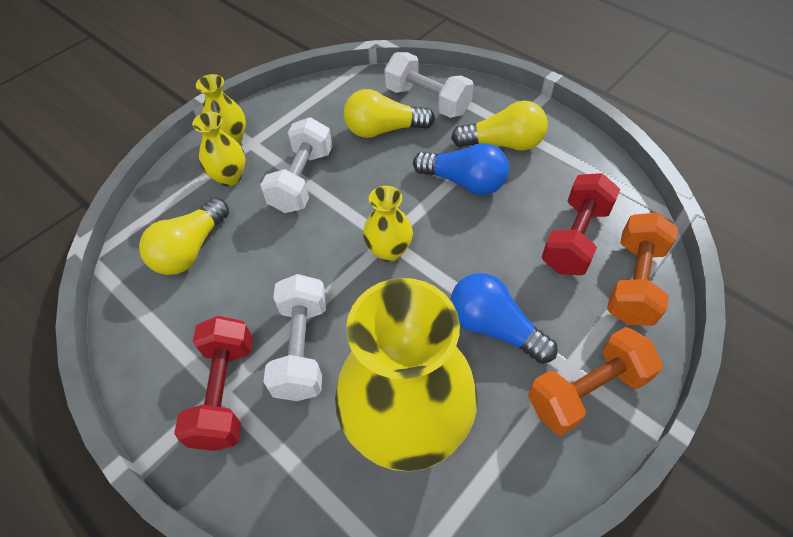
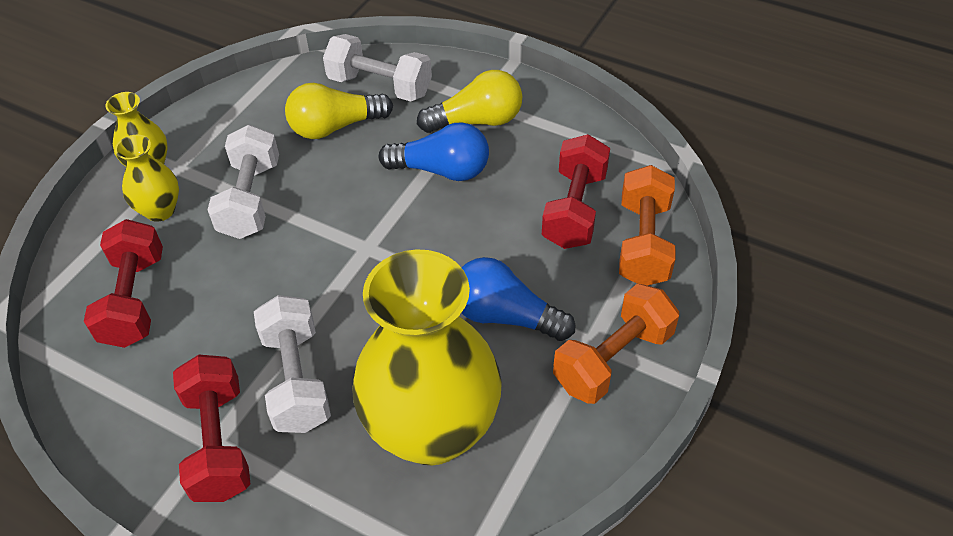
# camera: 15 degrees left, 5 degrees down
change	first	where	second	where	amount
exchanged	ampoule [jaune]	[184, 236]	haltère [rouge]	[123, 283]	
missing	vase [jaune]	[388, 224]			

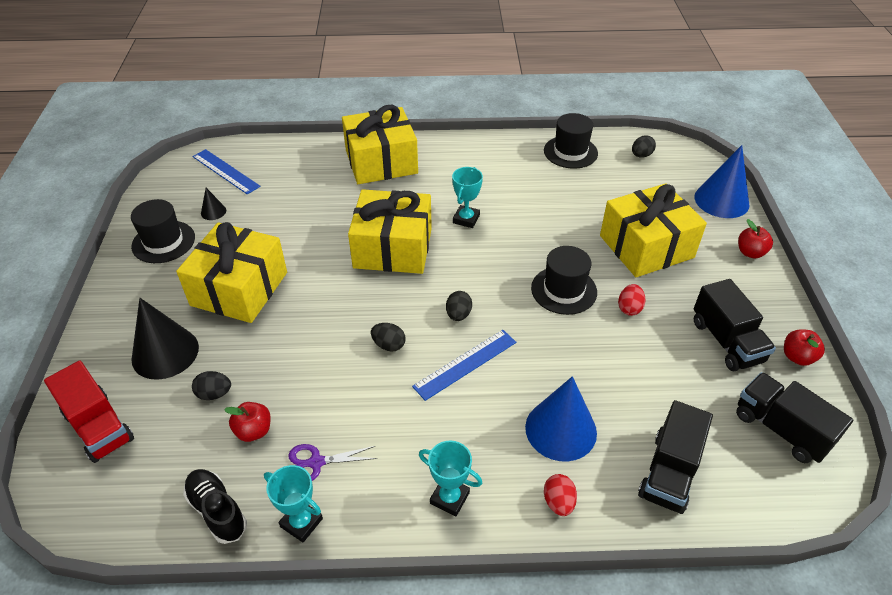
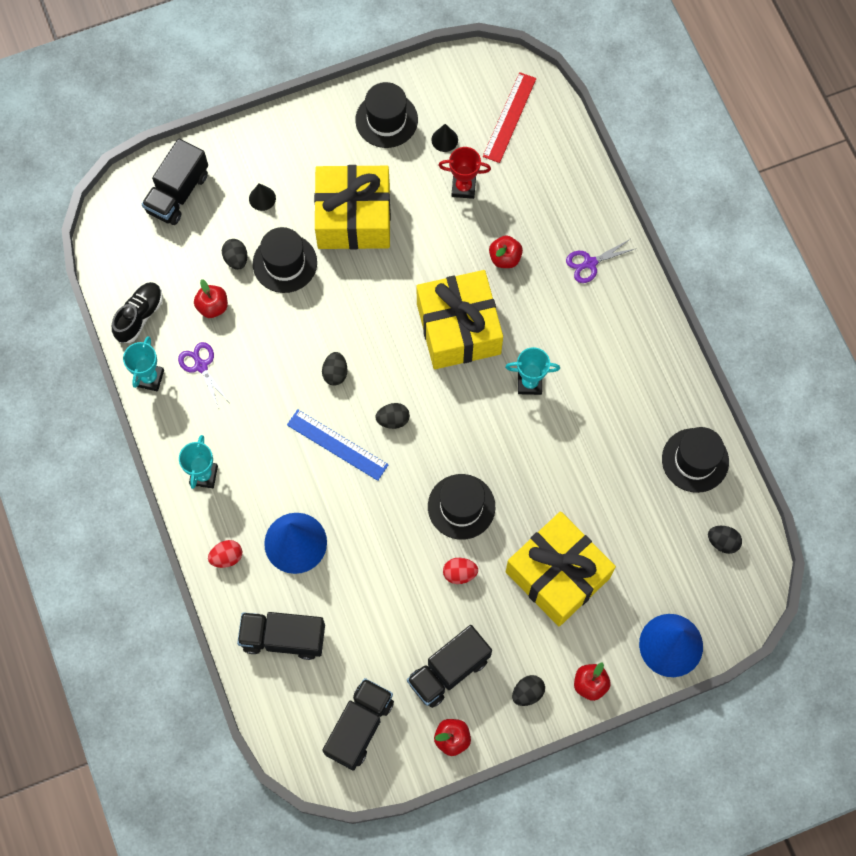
# camera: 70 degrees right, 25 degrees up
change	first	where	second	where	amount
colour	camion [rouge]	[89, 412]	camion [noir]	[175, 181]	
size	cône [noir]	[165, 339]		[262, 197]	x0.46
colour	règle [bleu]	[227, 171]	règle [rouge]	[509, 117]	
exchanged	cadeau [jaune]	[380, 144]	ciseaux [violet]	[600, 261]	
appeared			chapeau [noir]	[285, 260]	
appeared			trophée [rouge]	[464, 173]	
appeared			pomme [rouge]	[506, 251]	
appeared			œuf [noir]	[528, 690]	

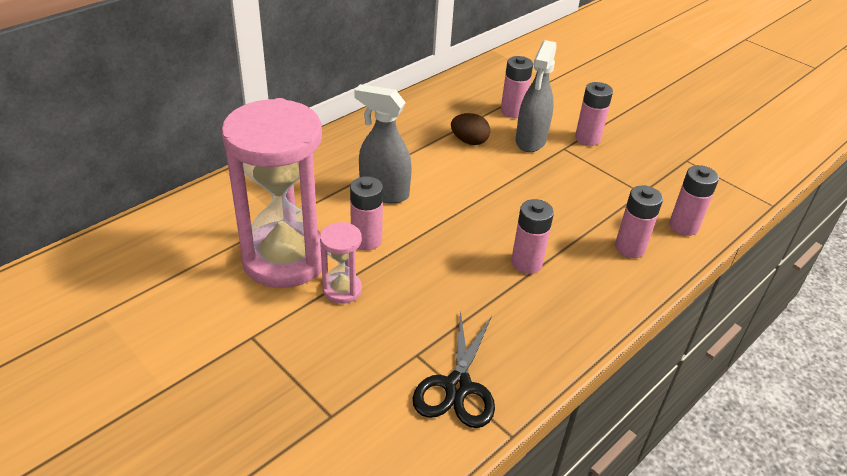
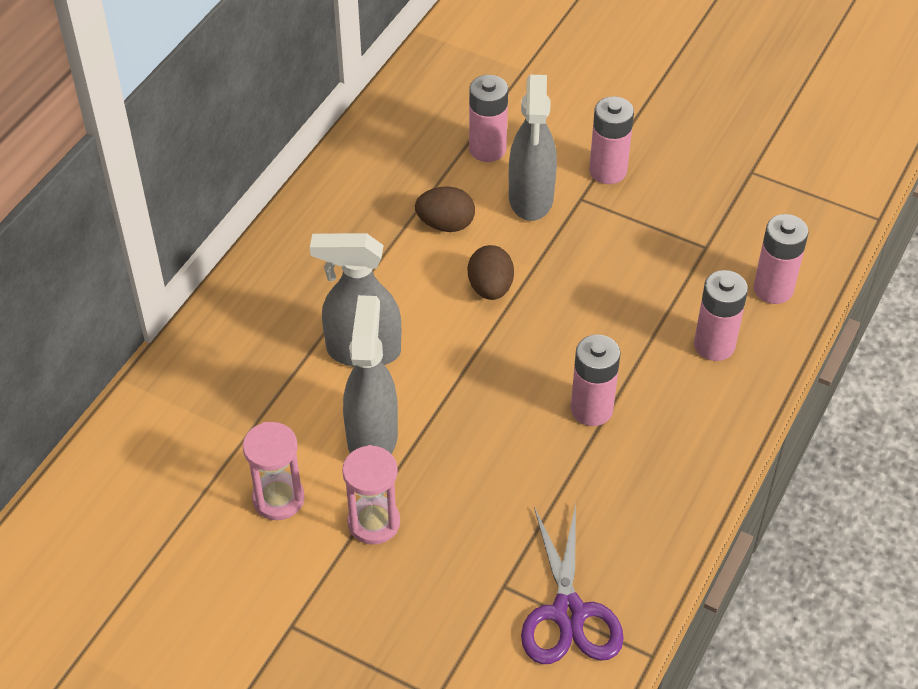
# camera: 15 degrees left, 10 degrees up
change	first	where	second	where	amount
size	sablier [rose]	[274, 193]		[274, 471]	x0.44
exchanged	pile [rose]	[366, 213]	vaporisateur [gris]	[370, 374]	
colour	ciseaux [noir]	[454, 369]	ciseaux [violet]	[572, 584]	
appeared			œuf [marron]	[491, 272]	

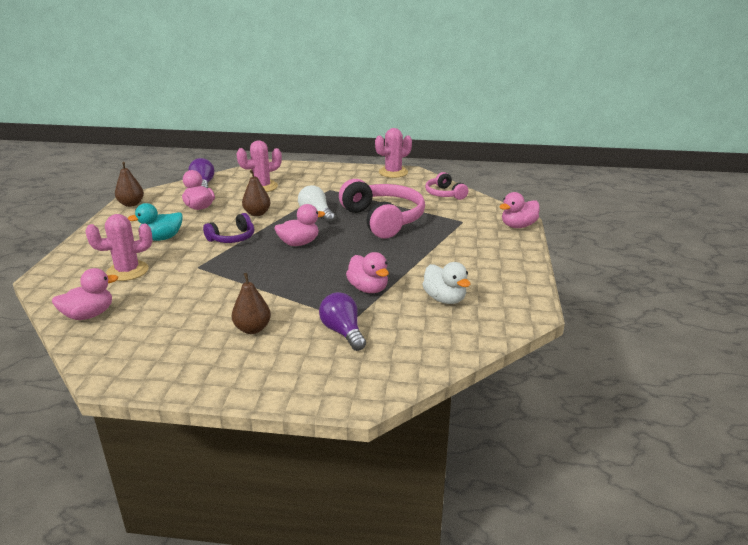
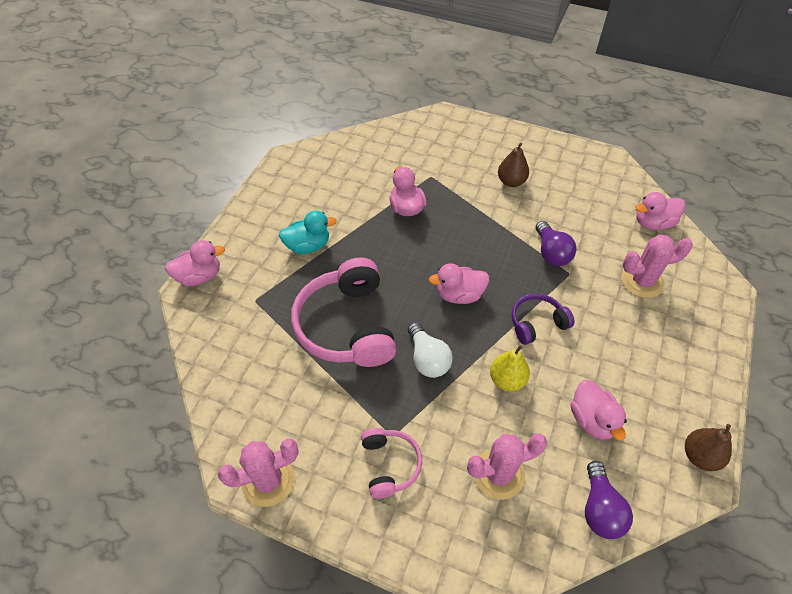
# camera: 165 degrees left, 25 degrees up
change	first	where	second	where	amount
relocated	canard [turquoise]	[155, 222]		[308, 232]	
colour	poire [marron]	[256, 193]	poire [jaune]	[510, 368]	
relocated	ampoule [violet]	[342, 321]		[556, 243]	
missing	canard [blanc]	[446, 283]			
relocated	casque audio [rose]	[446, 186]		[392, 463]	

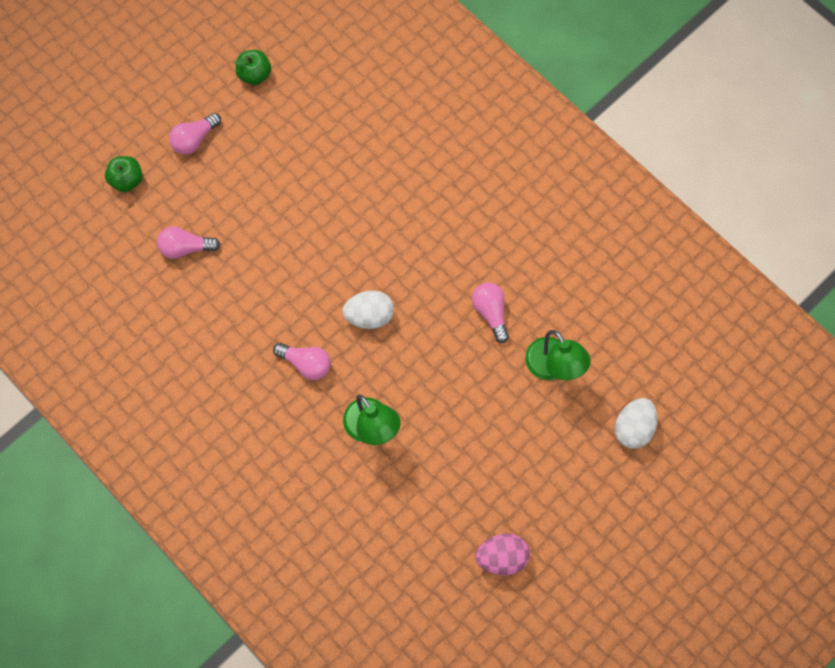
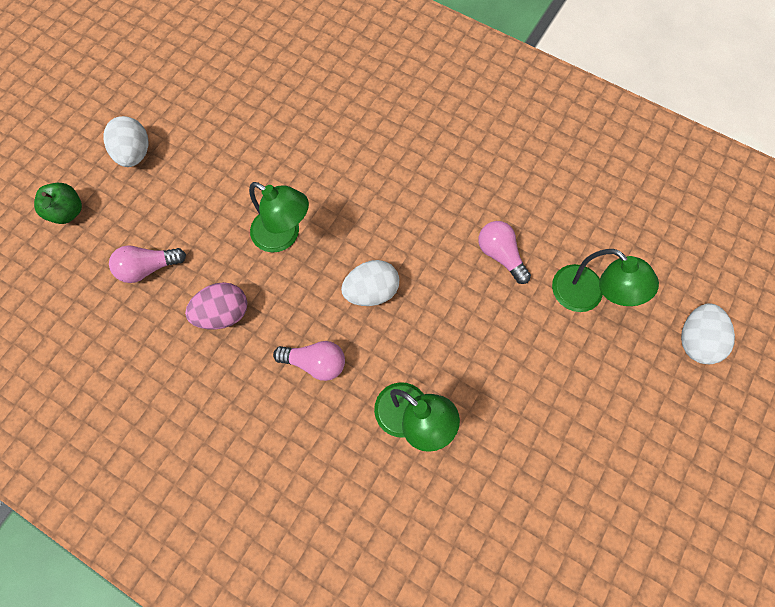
# camera: 15 degrees left, 0 degrees up
change	first	where	second	where	amount
exchanged	ampoule [rose]	[195, 134]	œuf [blanc]	[126, 141]	
missing	pomme [vert]	[252, 67]			
relocated	œuf [rose]	[502, 554]		[216, 305]	
appeared			lampe [vert]	[279, 217]	

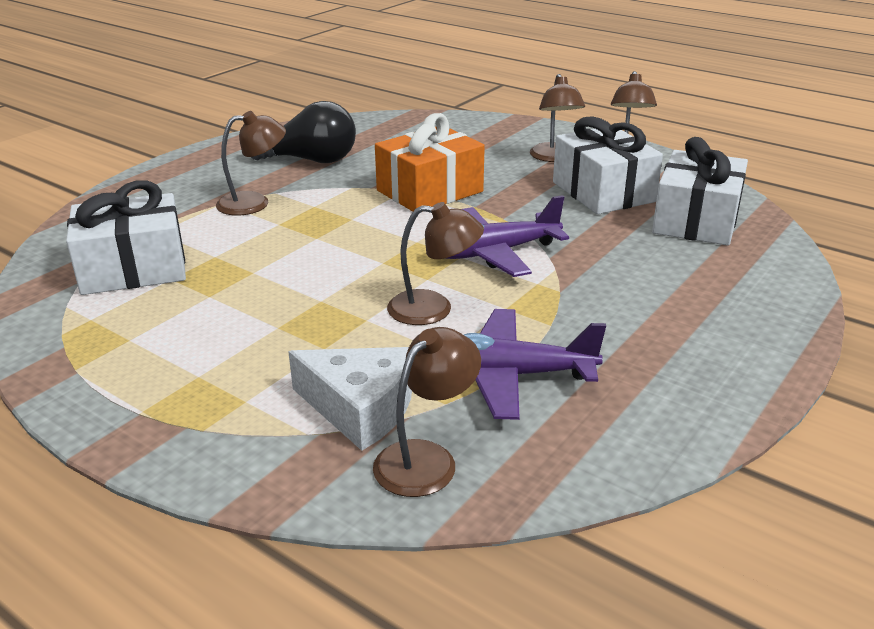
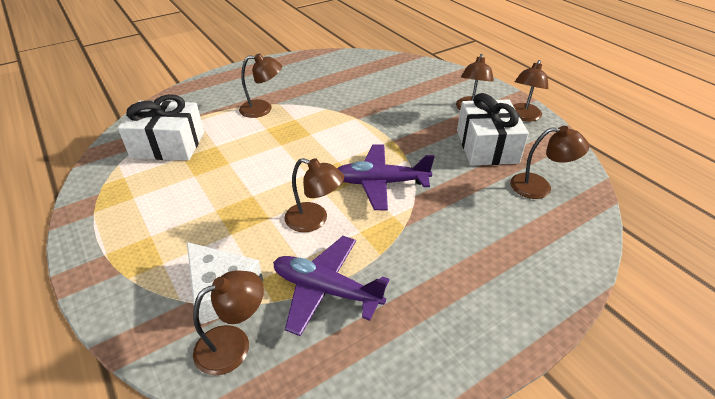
# camera: 20 degrees right, 10 degrees up
change	first	where	second	where	amount
missing	ampoule [noir]	[303, 132]			
missing	cadeau [orange]	[430, 162]			
exchanged	cadeau [blanc]	[700, 191]	lampe [marron]	[549, 162]	

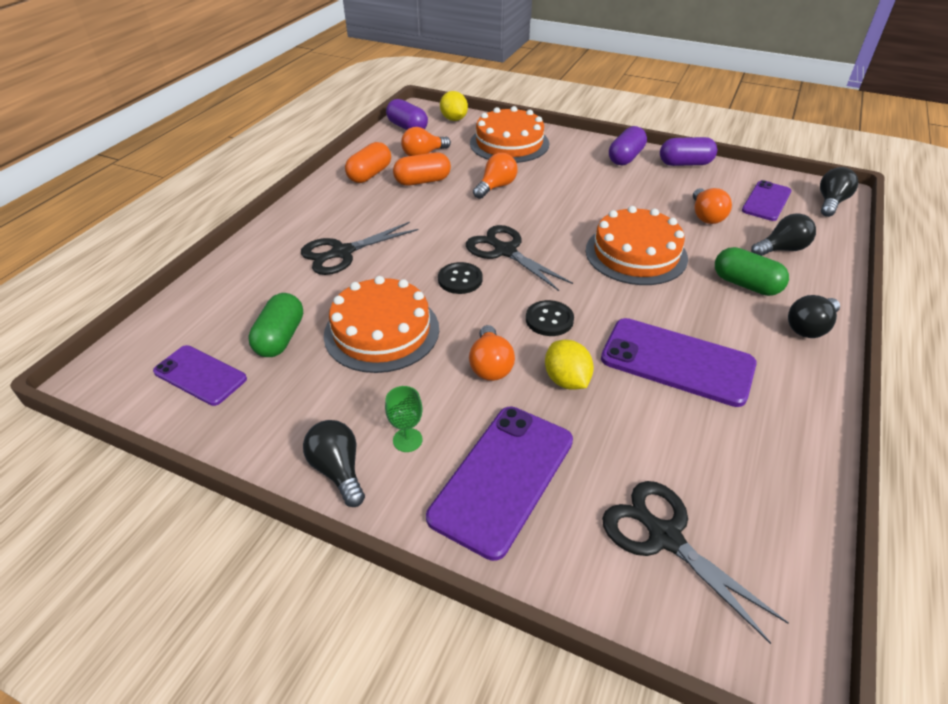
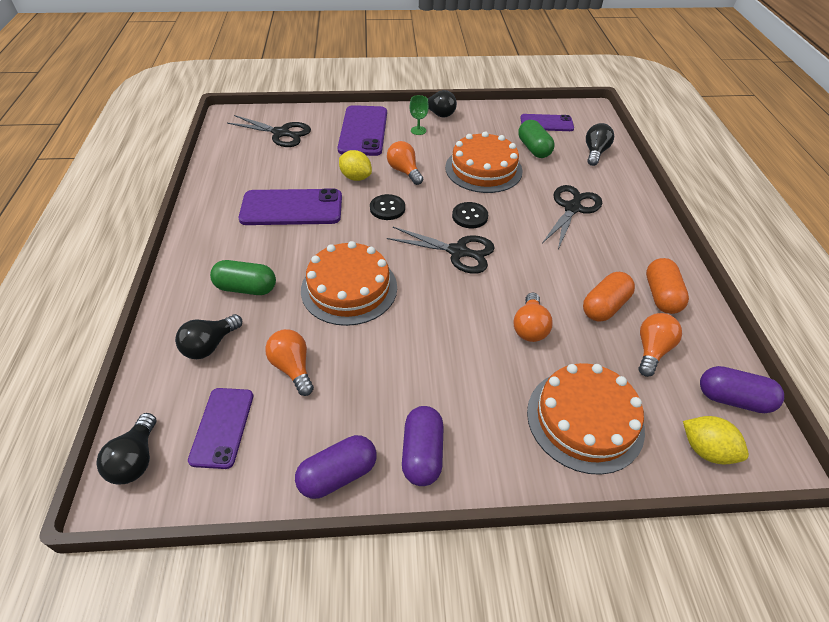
# camera: 150 degrees right, 5 degrees up
change	first	where	second	where	amount
relocated	ampoule [noir]	[814, 316]		[600, 144]	

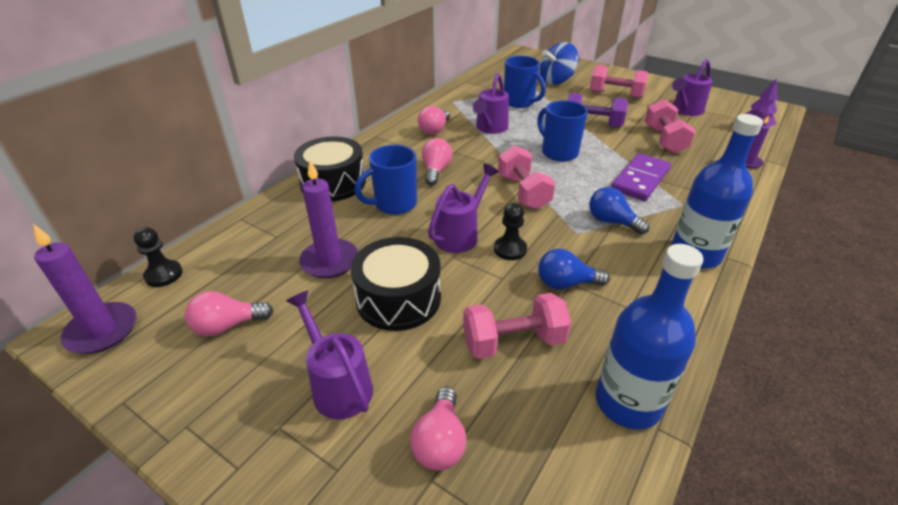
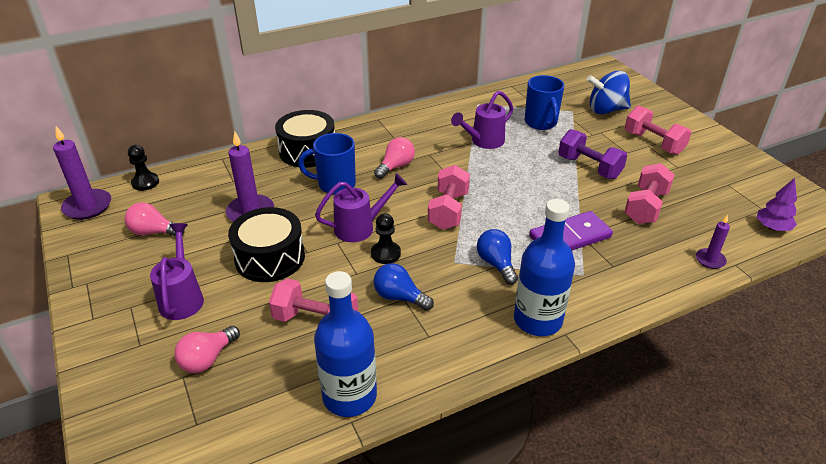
# camera: 30 degrees right, 0 degrees up
change	first	where	second	where	amount
missing	ampoule [rose]	[434, 120]			
missing	tasse [bleu]	[562, 131]			
missing	arrosoir [violet]	[692, 87]			

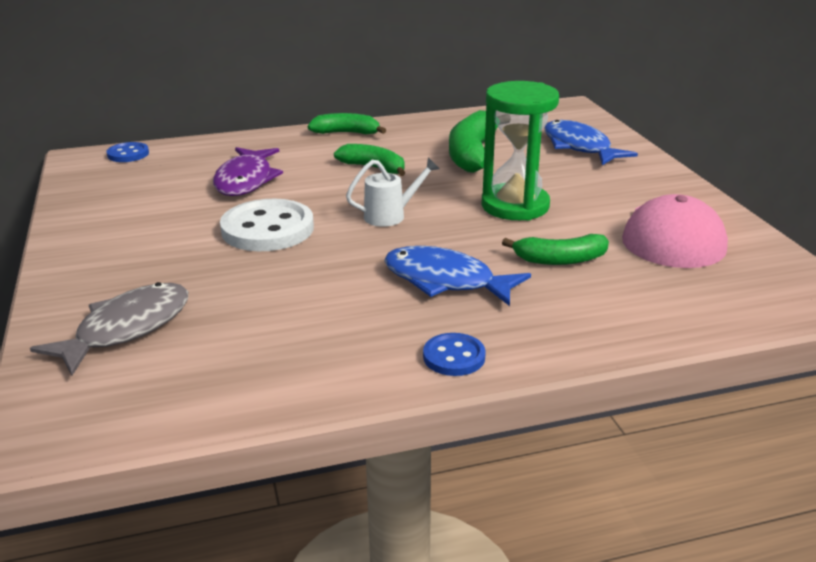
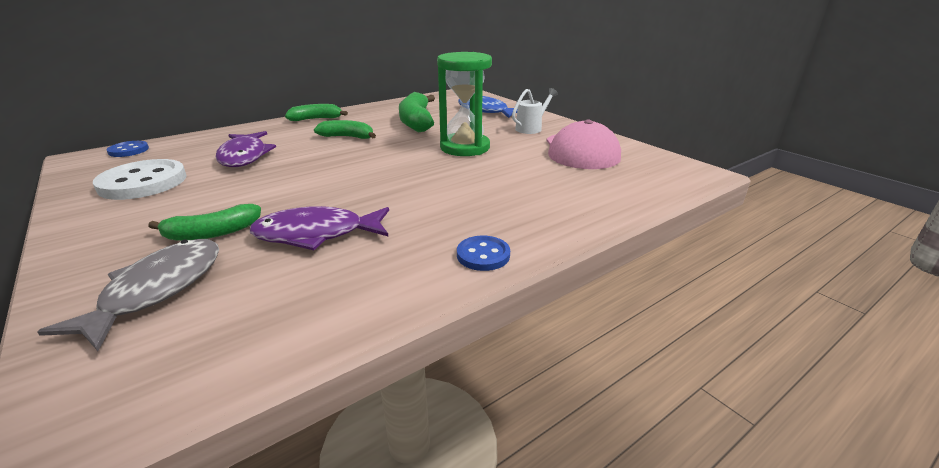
# camera: 20 degrees left, 0 degrees up
change	first	where	second	where	amount
relocated	bouton [blanc]	[267, 225]		[140, 179]	
relocated	arrosoir [blanc]	[393, 192]		[535, 111]	
missing	poisson [bleu]	[457, 276]			
relocated	banane [vert]	[555, 249]		[204, 222]	
appeared			poisson [violet]	[319, 228]	

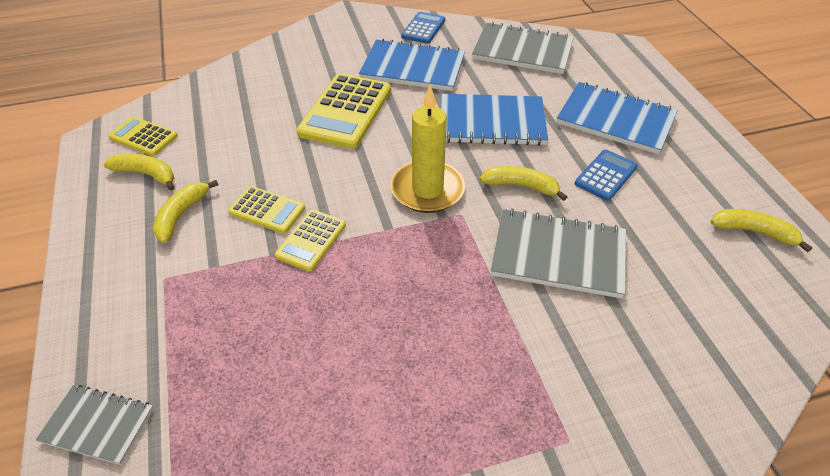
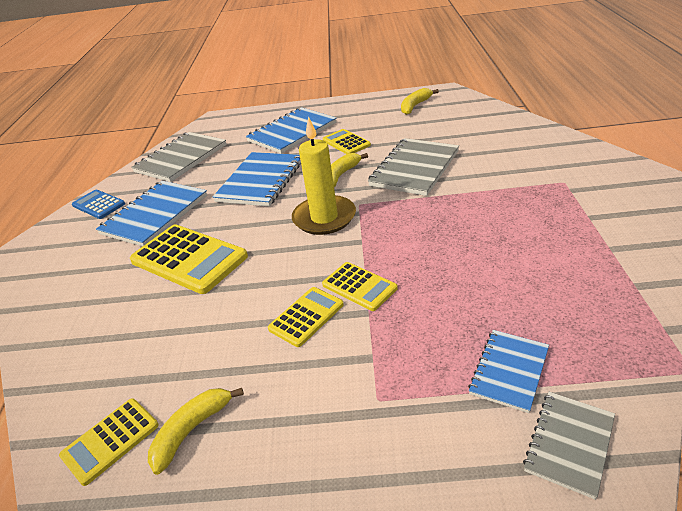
# camera: 70 degrees left, 10 degrees down
change	first	where	second	where	amount
missing	banane [jaune]	[186, 211]			
colour	calculatrice [bleu]	[606, 175]	calculatrice [jaune]	[346, 141]	
appeared			carnet [bleu]	[508, 371]	

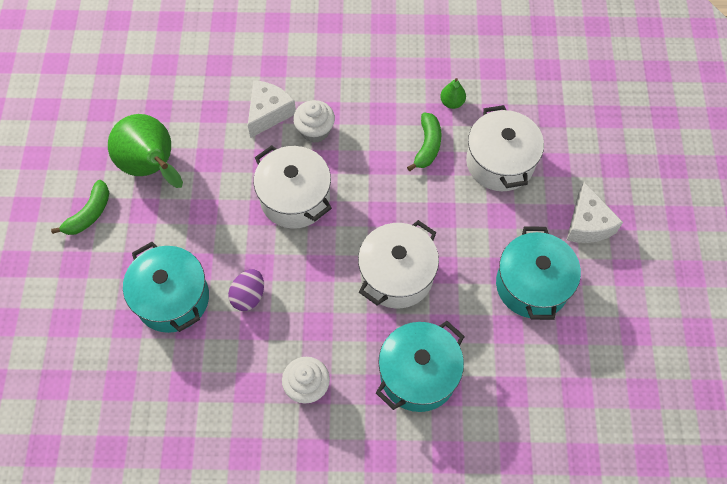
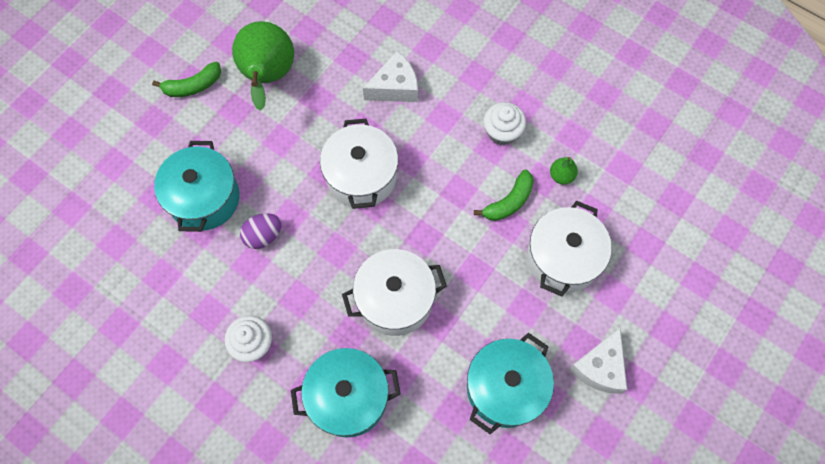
# camera: 35 degrees right, 5 degrees up
change	first	where	second	where	amount
relocated	muffin [blanc]	[314, 121]		[504, 124]	

